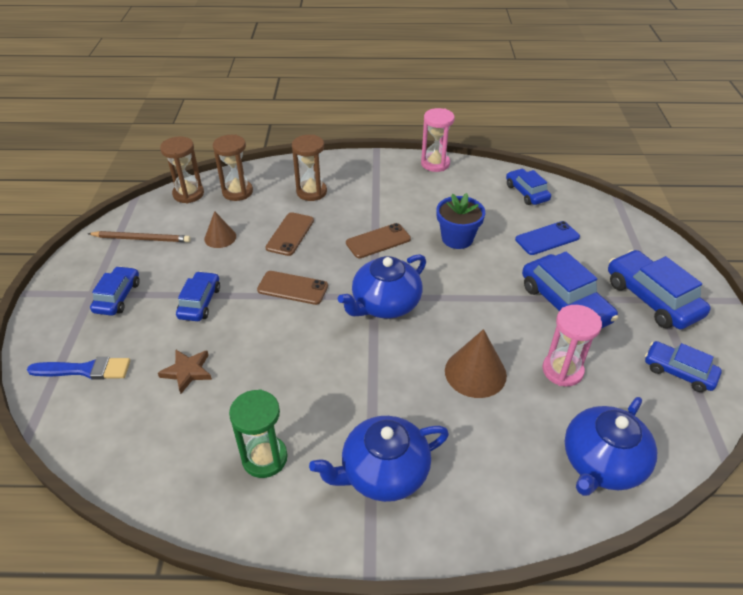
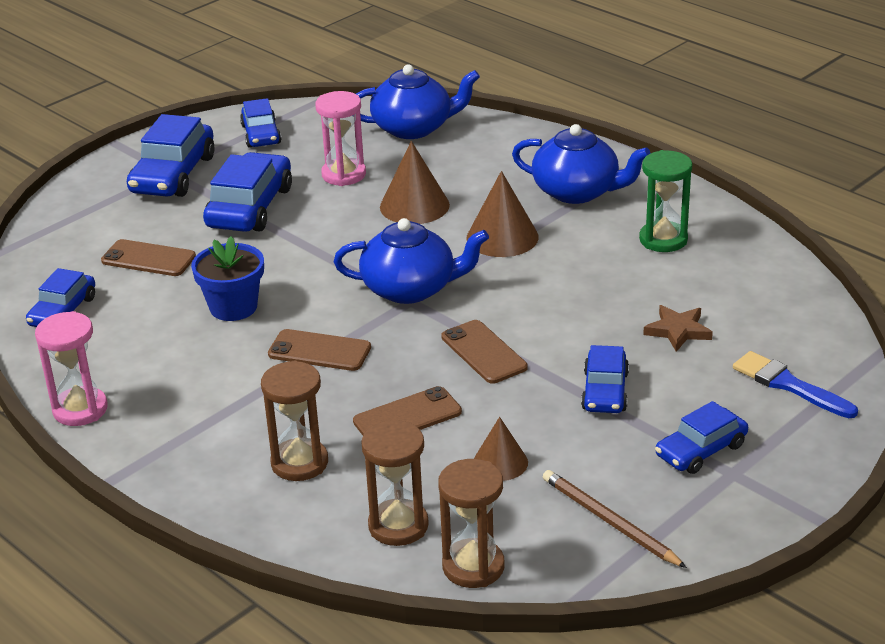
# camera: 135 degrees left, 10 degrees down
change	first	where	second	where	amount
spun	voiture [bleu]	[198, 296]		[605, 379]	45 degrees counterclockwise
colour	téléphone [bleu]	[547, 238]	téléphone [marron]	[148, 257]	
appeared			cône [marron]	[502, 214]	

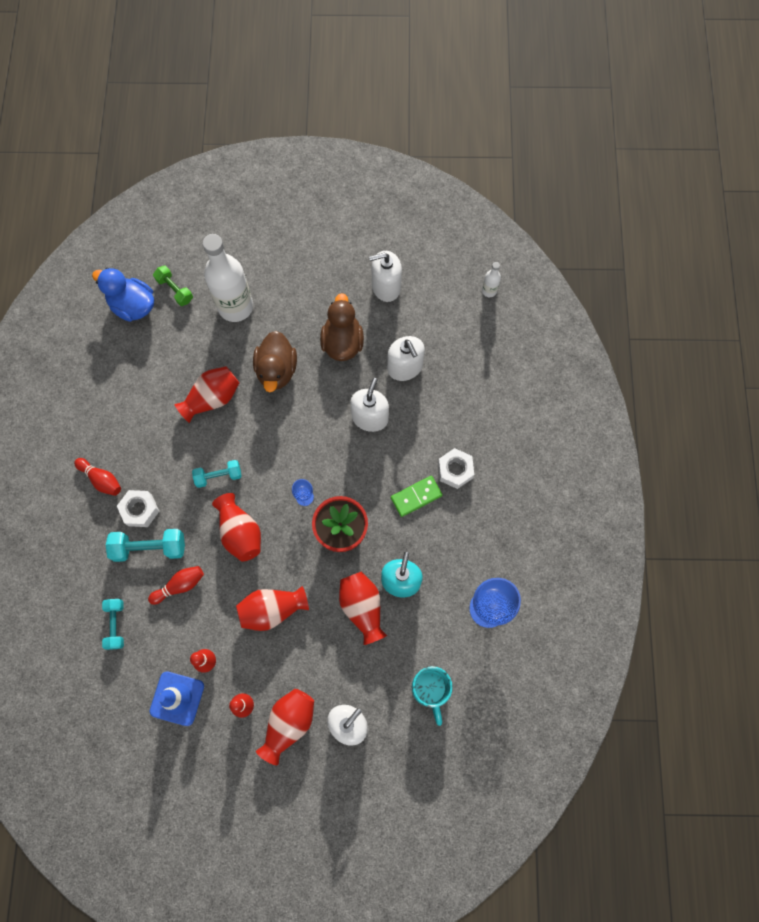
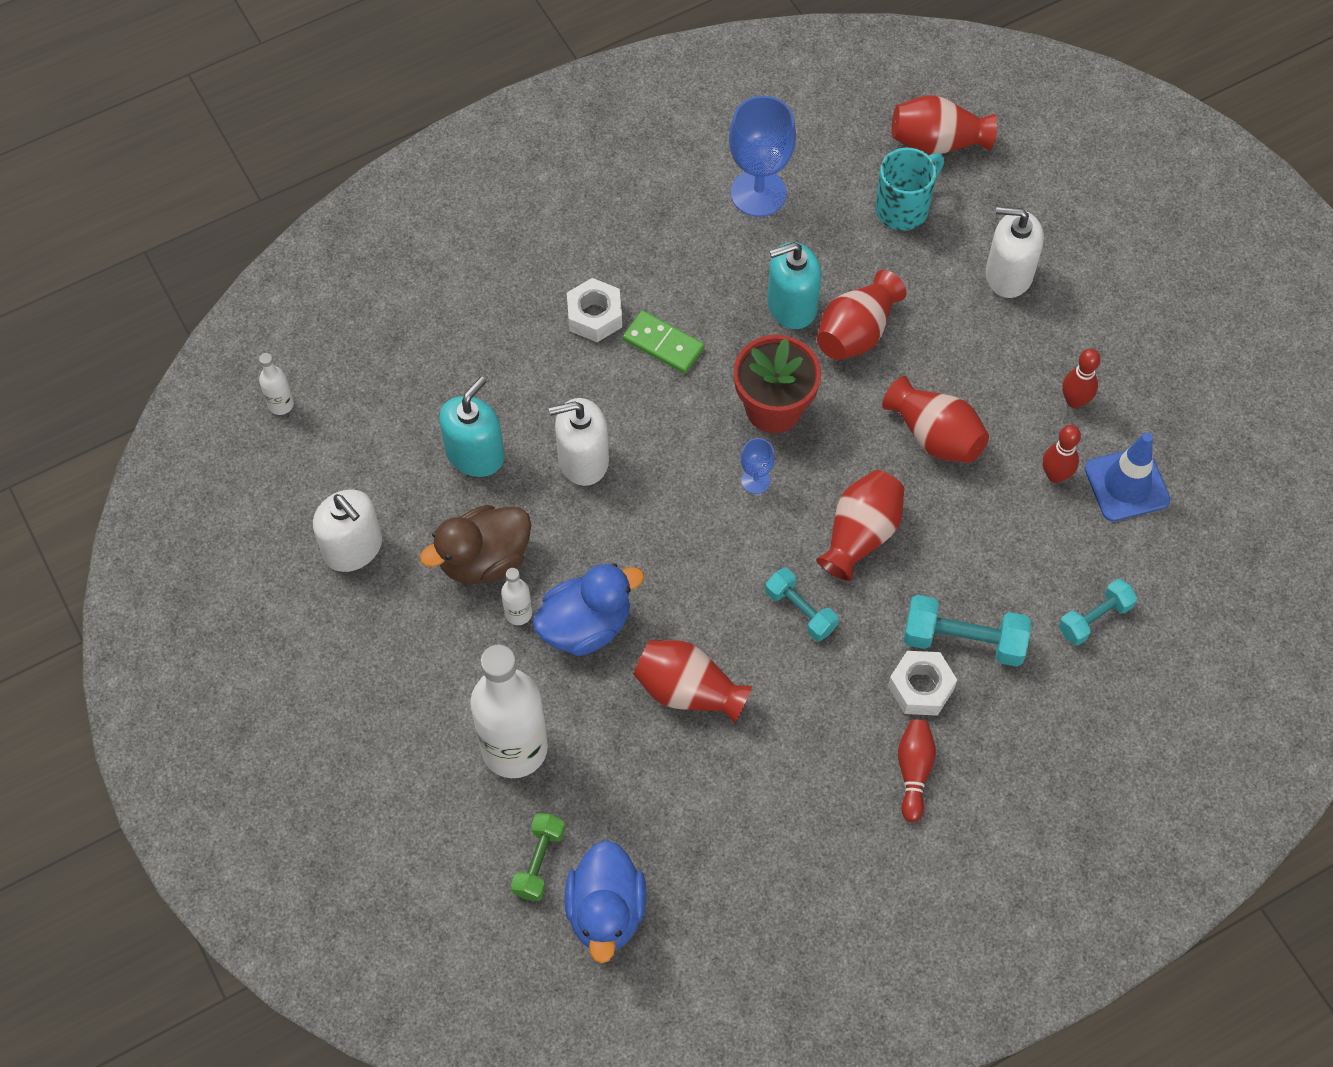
# camera: 120 degrees left, 10 degrees down
change	first	where	second	where	amount
spun	haltère [turquoise]	[145, 545]		[967, 631]	45 degrees counterclockwise
missing	quille [rouge]	[176, 585]			
colour	canard [marron]	[275, 361]	canard [bleu]	[588, 609]	
relocated	vase [rouge]	[285, 727]		[944, 125]	
colour	distributeur de savon [blanc]	[406, 358]	distributeur de savon [turquoise]	[472, 426]	
appeared			bouteille [blanc]	[516, 596]	

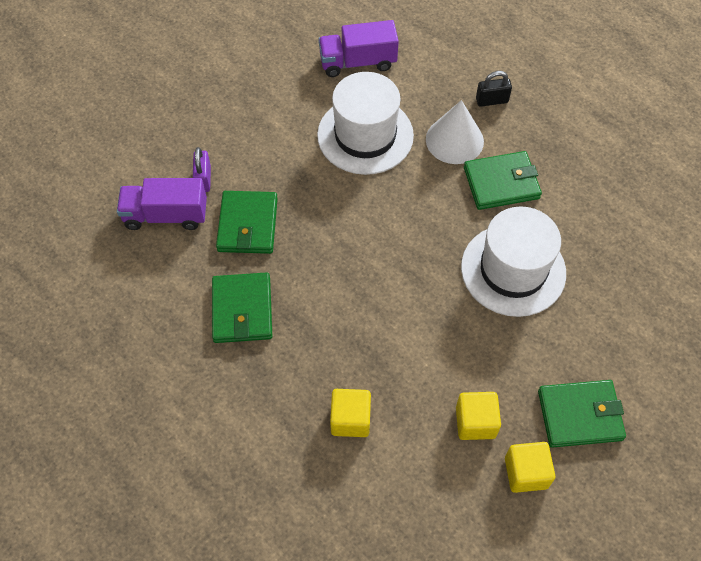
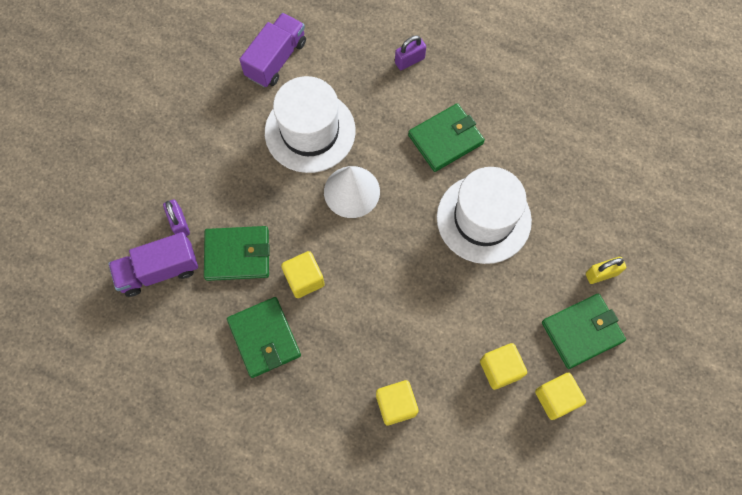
# camera: 20 degrees left, 10 degrees up
change	first	where	second	where	amount
spun	portefeuille [vert]	[247, 222]		[237, 253]	75 degrees counterclockwise
spun	camion [violet]	[358, 48]		[272, 50]	150 degrees clockwise
relocated	cône [blanc]	[455, 132]		[352, 192]	
colour	cadenas [noir]	[494, 89]	cadenas [violet]	[410, 53]	
appeared			cube [jaune]	[303, 274]	
appeared			cadenas [jaune]	[606, 270]	

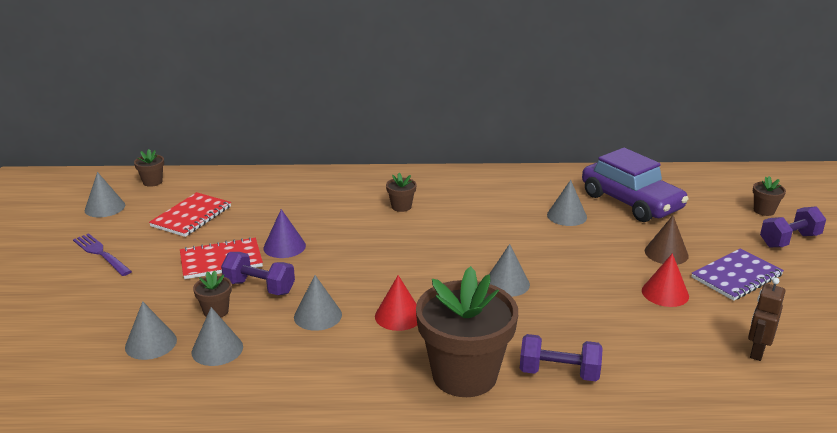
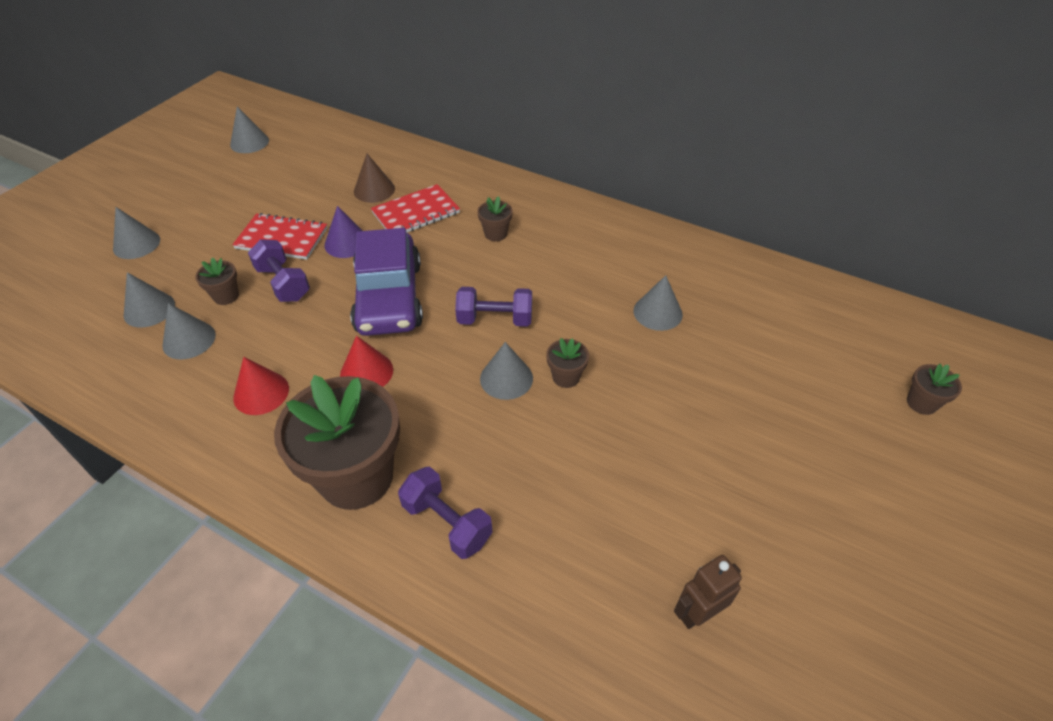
# camera: 30 degrees right, 20 degrees up
change	first	where	second	where	amount
missing	fourchette [violet]	[102, 254]			
relocated	pot de fleurs [marron]	[149, 168]		[567, 363]	
relocated	carnet [rouge]	[190, 214]		[415, 208]	
relocated	cône [gris]	[318, 303]		[136, 233]	
relocated	voiture [violet]	[635, 185]		[386, 282]	
relocated	cône [rouge]	[665, 280]		[261, 386]	
relocated	cône [marron]	[667, 240]		[374, 178]	
missing	carnet [violet]	[737, 274]			
relocated	haltère [violet]	[793, 226]		[493, 306]	

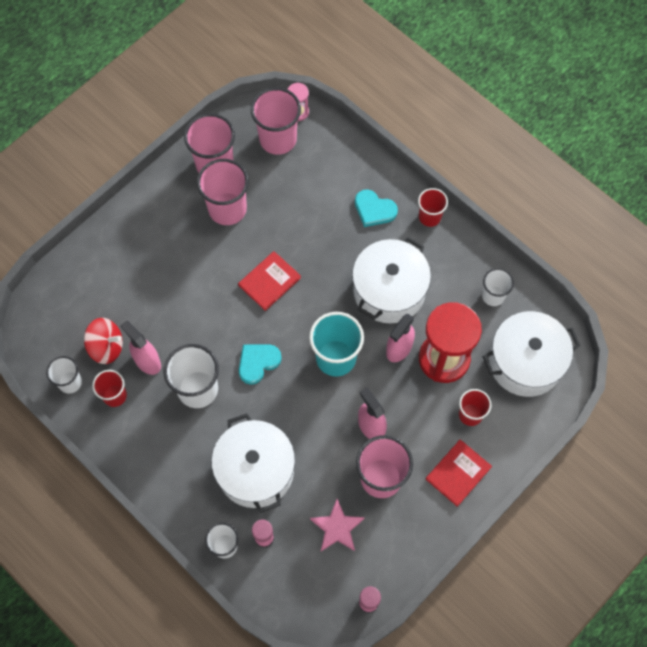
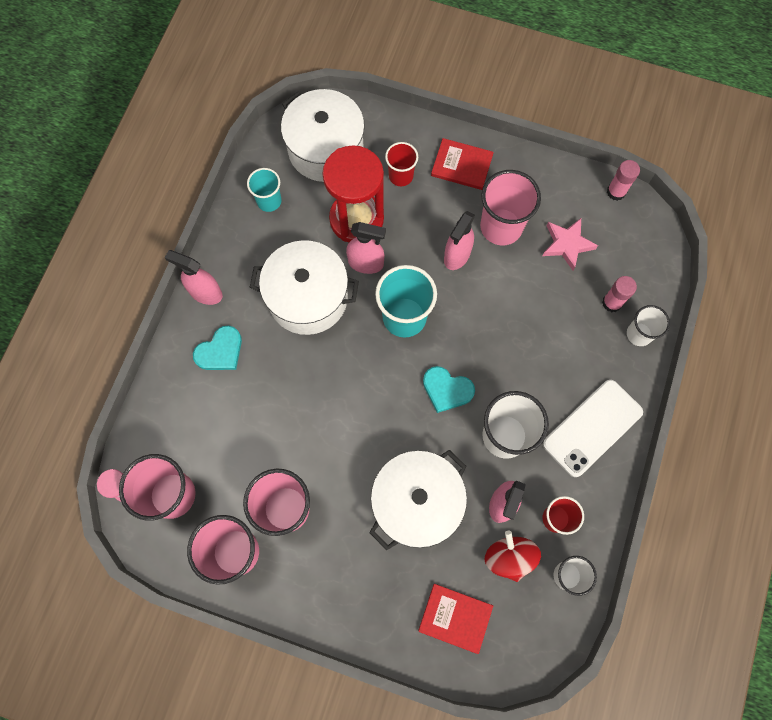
# camera: 115 degrees left, 5 degrees up
change	first	where	second	where	amount
relocated	marmite [blanc]	[253, 463]		[418, 500]	
relocated	livre [rouge]	[269, 281]		[455, 619]	
spun	cœur [turquoise]	[376, 208]		[217, 348]	45 degrees clockwise
exchanged	gobelet [rouge]	[433, 207]	vaporisateur [rose]	[194, 277]	
colour	gobelet [blanc]	[498, 287]	gobelet [turquoise]	[264, 190]	
appeared			téléphone [blanc]	[593, 428]	

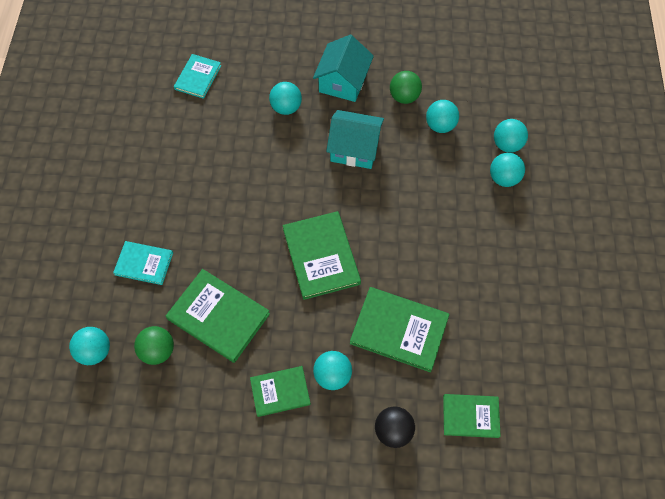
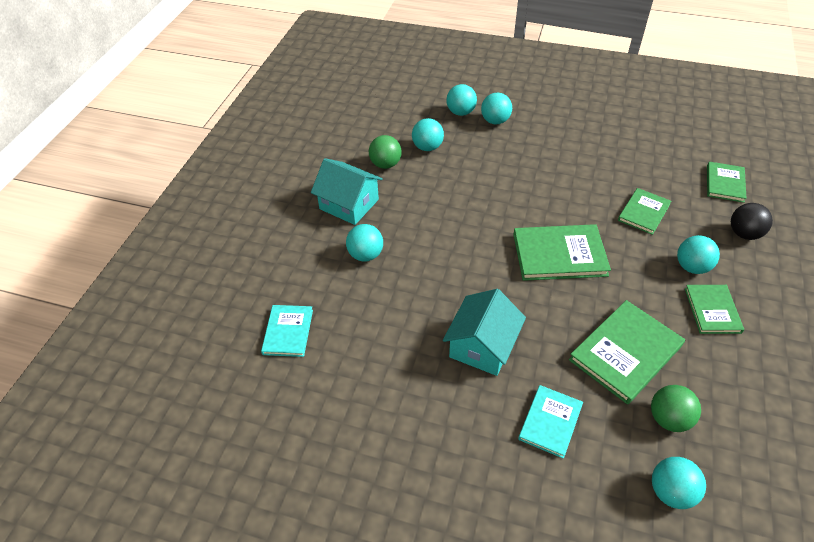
# camera: 75 degrees left, 15 degrees down
change	first	where	second	where	amount
spun	livre [turquoise]	[197, 76]		[287, 331]	60 degrees clockwise
relocated	maison [turquoise]	[355, 139]		[484, 332]	
size	livre [vert]	[399, 329]		[644, 211]	x0.62

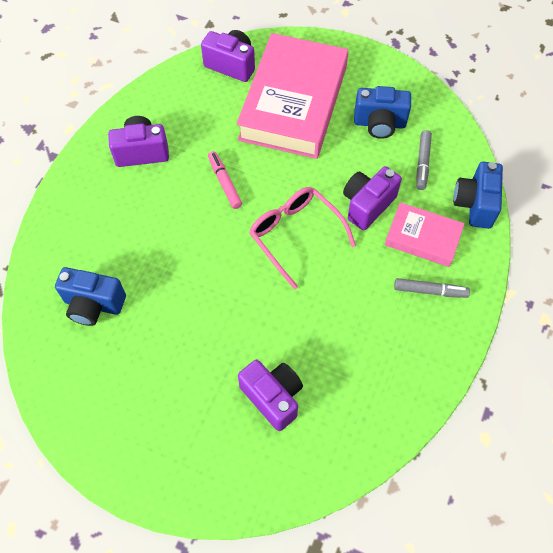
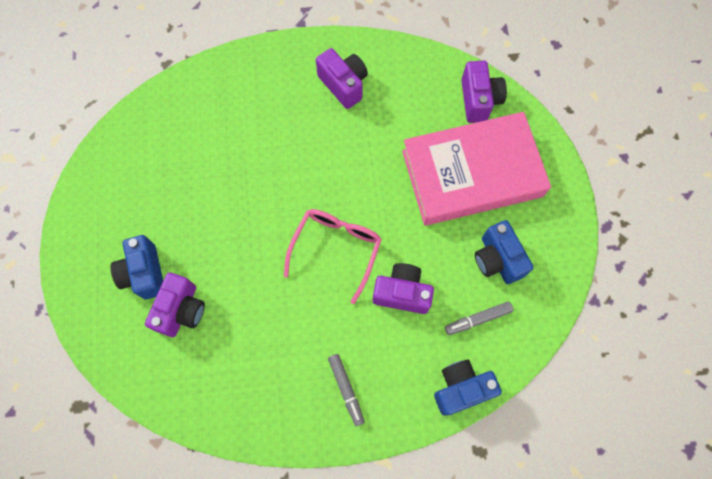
# camera: 60 degrees right, 10 degrees up
change	first	where	second	where	amount
relocated	appareil photo [bleu]	[90, 296]		[136, 267]	
missing	feutre [rose]	[225, 180]			
missing	livre [rose]	[425, 234]			

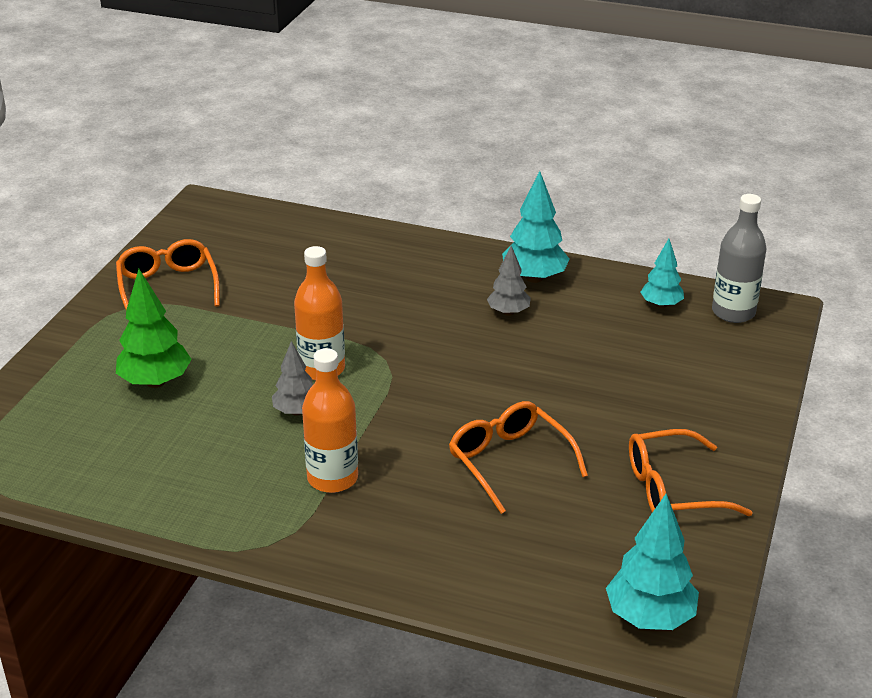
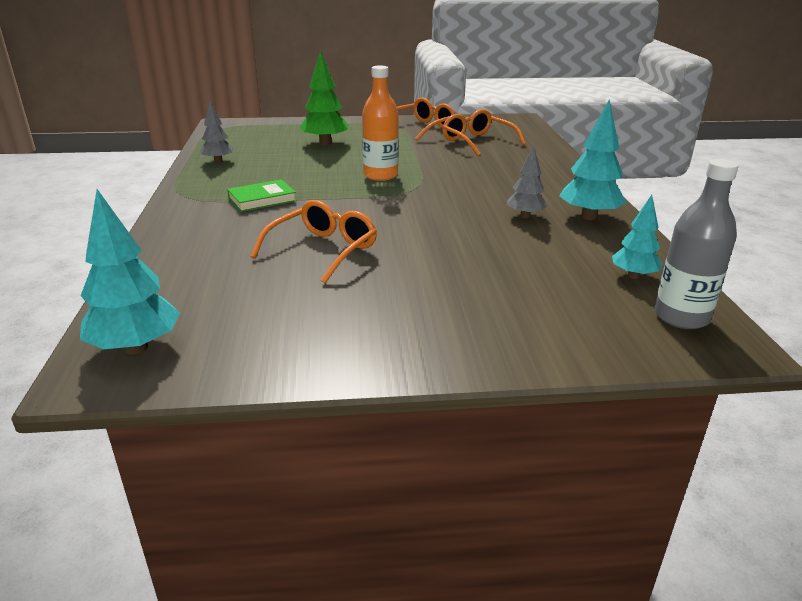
# camera: 65 degrees right, 5 degrees down
change	first	where	second	where	amount
relocated	arbre [gris]	[292, 378]		[217, 132]	
exchanged	bouteille [orange]	[330, 420]	livre [vert]	[262, 195]	
relocated	lunettes [orange]	[691, 472]		[484, 132]	

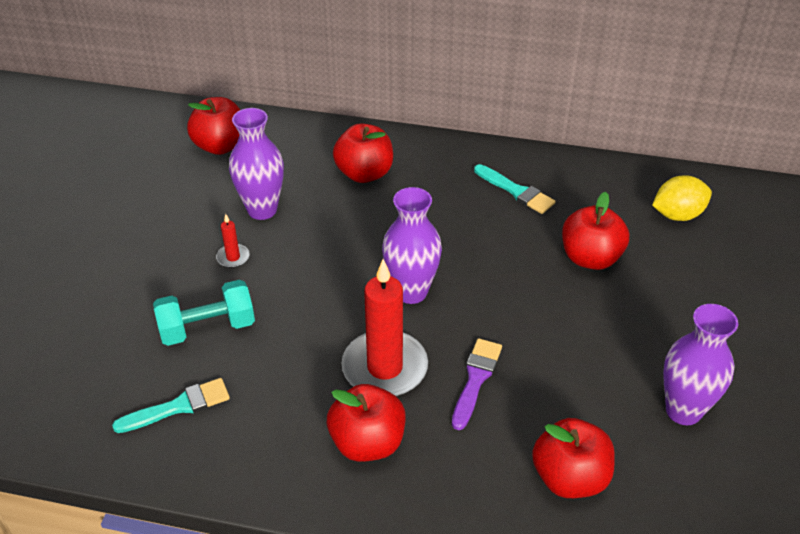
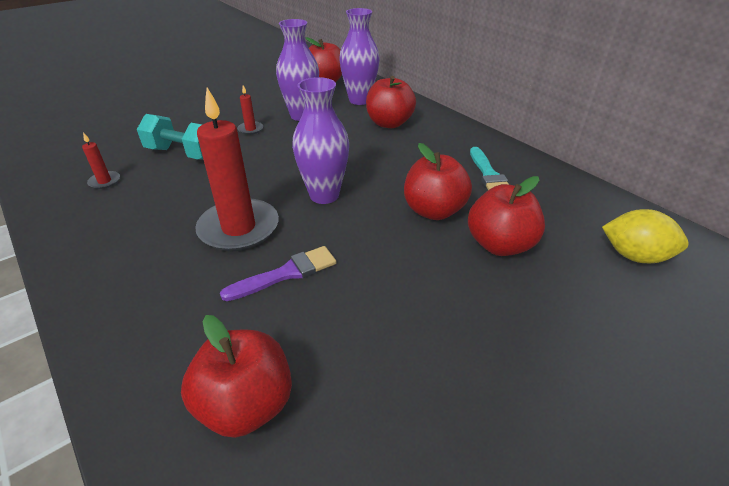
# camera: 40 degrees right, 5 degrees down
change	first	where	second	where	amount
exchanged	pinceau [turquoise]	[171, 405]	bougie [rouge]	[101, 160]	
relocated	pomme [rouge]	[366, 423]		[438, 181]	
relocated	vase [violet]	[700, 364]		[359, 56]	

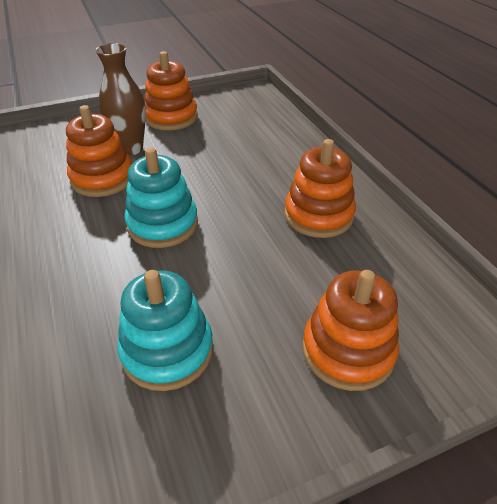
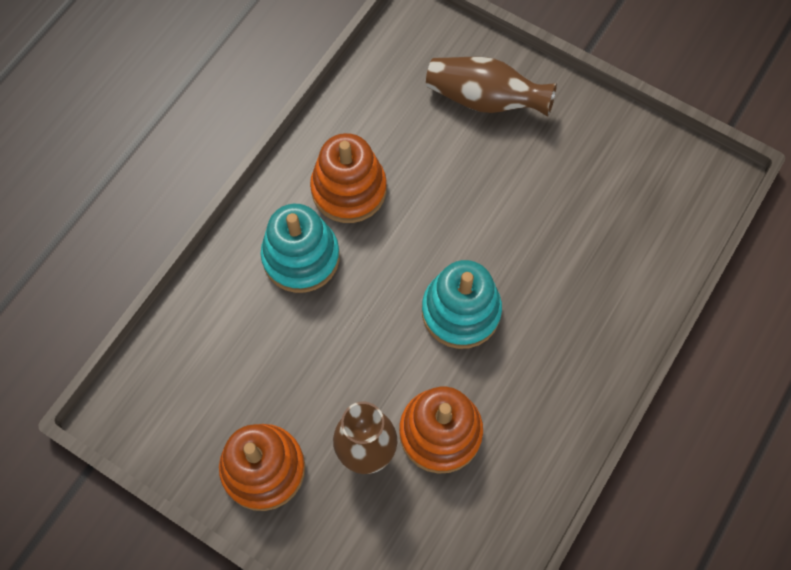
# camera: 125 degrees left, 25 degrees up
change	first	where	second	where	amount
relocated	jouet à empiler [turquoise]	[165, 330]		[300, 248]	
exchanged	jouet à empiler [orange]	[350, 330]	vase [marron]	[491, 87]	

